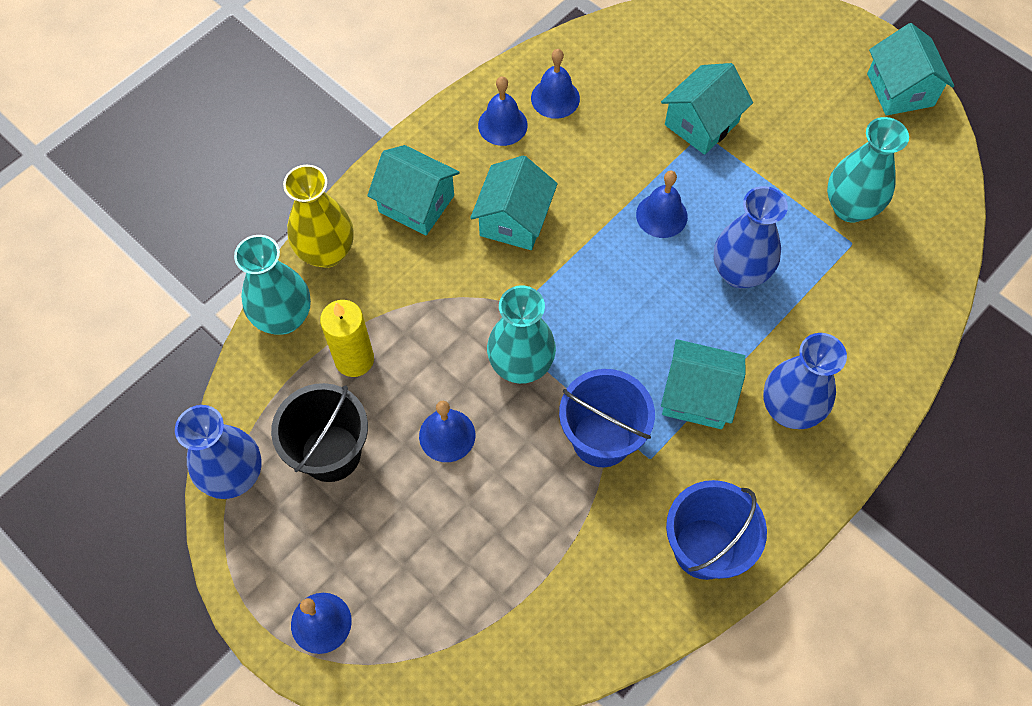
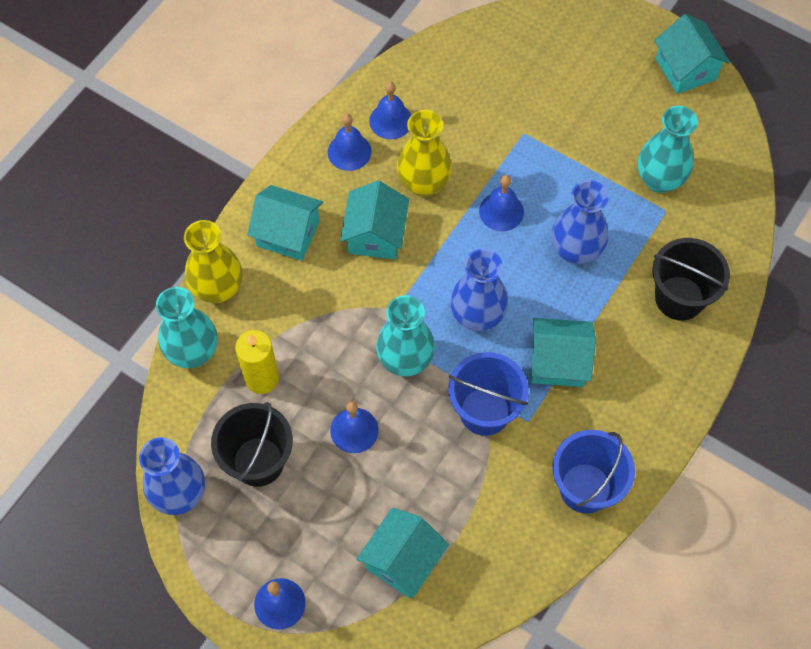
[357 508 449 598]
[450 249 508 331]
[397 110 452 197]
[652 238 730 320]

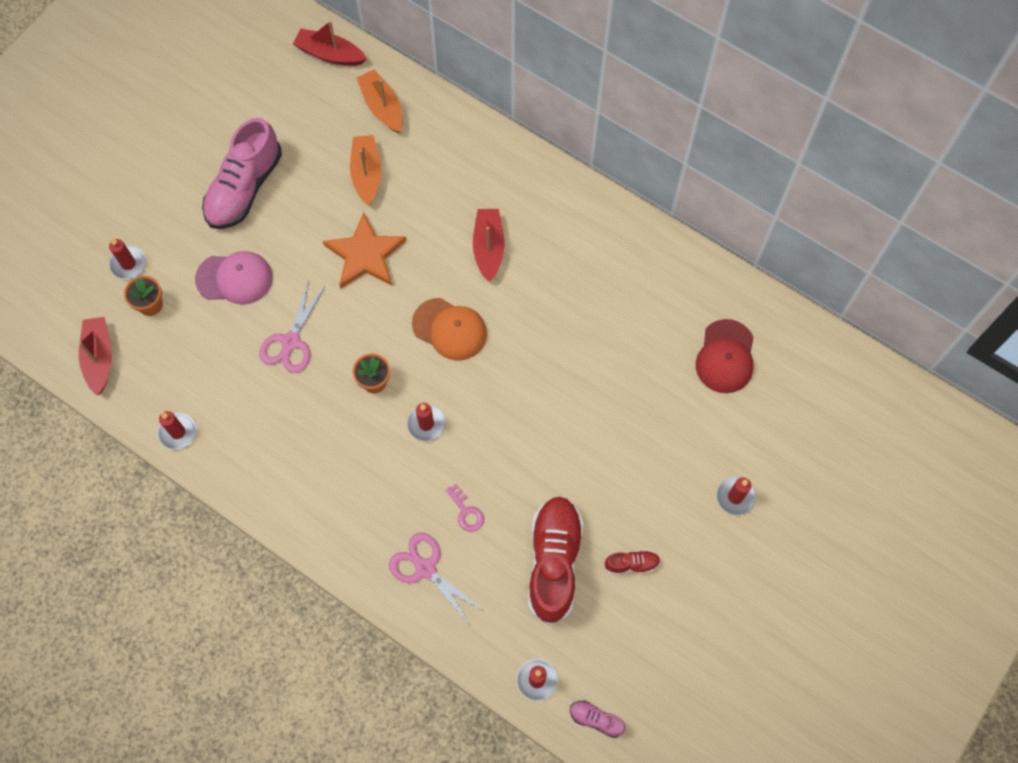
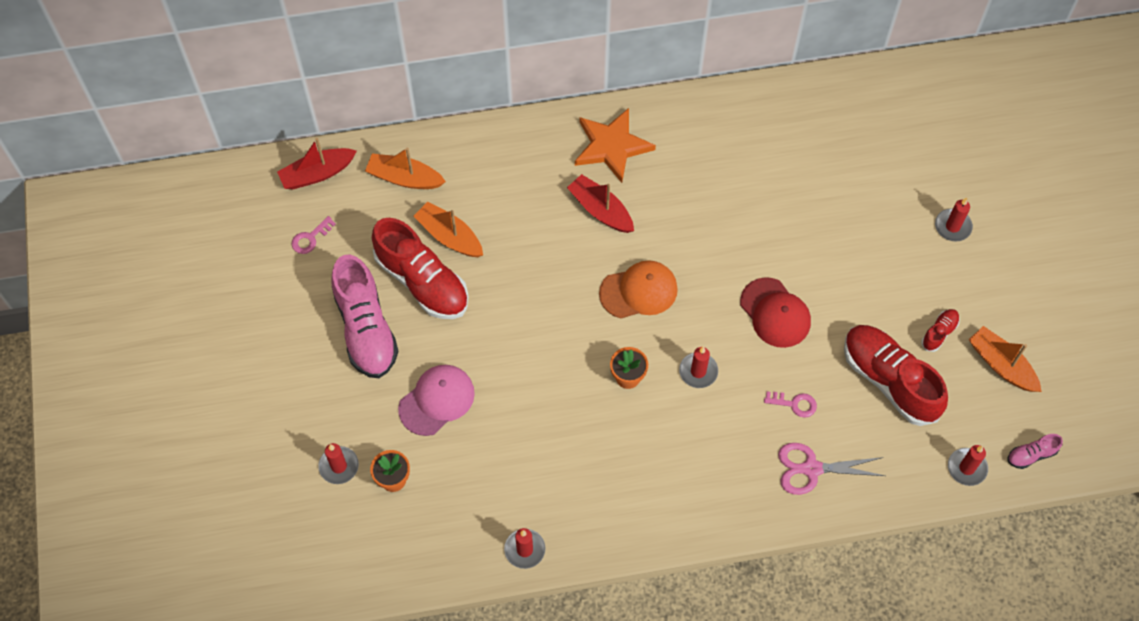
[78 317 112 396] (first image)
[259 280 326 373] (first image)
[575 108 656 183]
[740 277 811 348]
[292 216 336 254]
[372 218 468 319]
[968 326 1042 392]

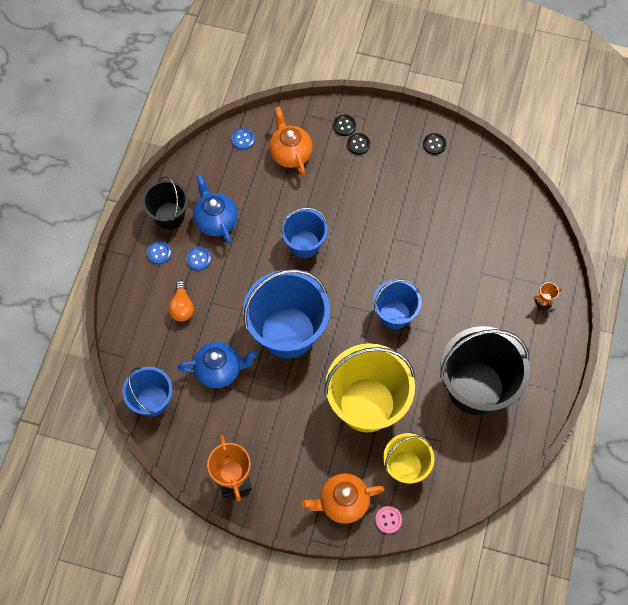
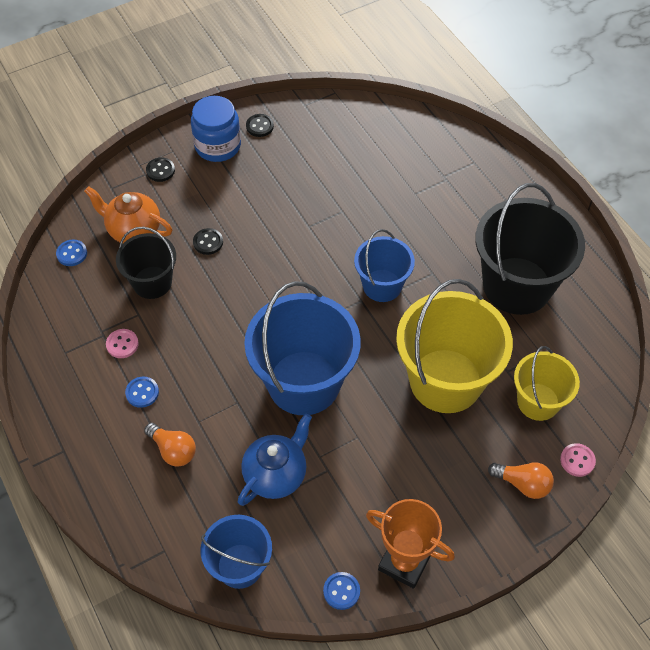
[116 227 176 299]
[323 572 360 610]
[106 329 139 358]
[281 207 328 258] (first image)
[488 462 554 499]
[193 228 223 255]
[534 282 562 311] (first image)
[191 96 241 162]

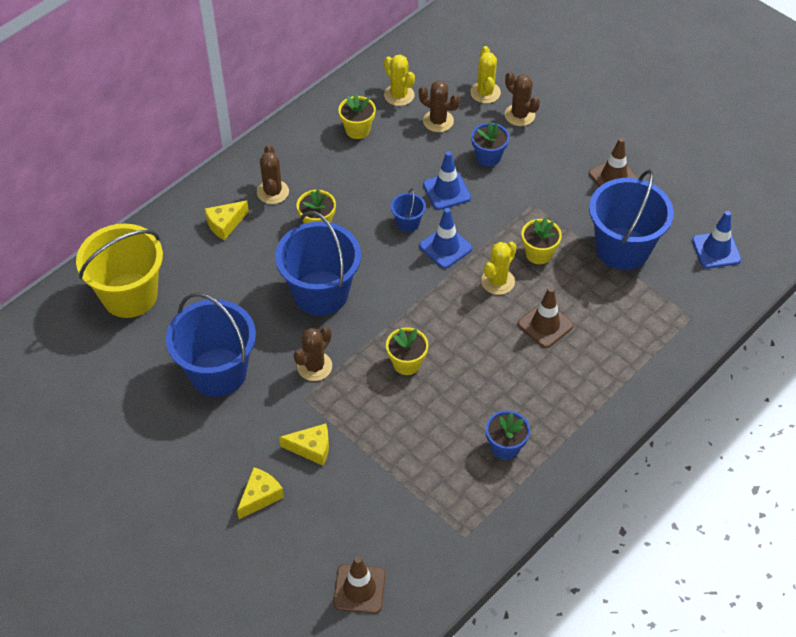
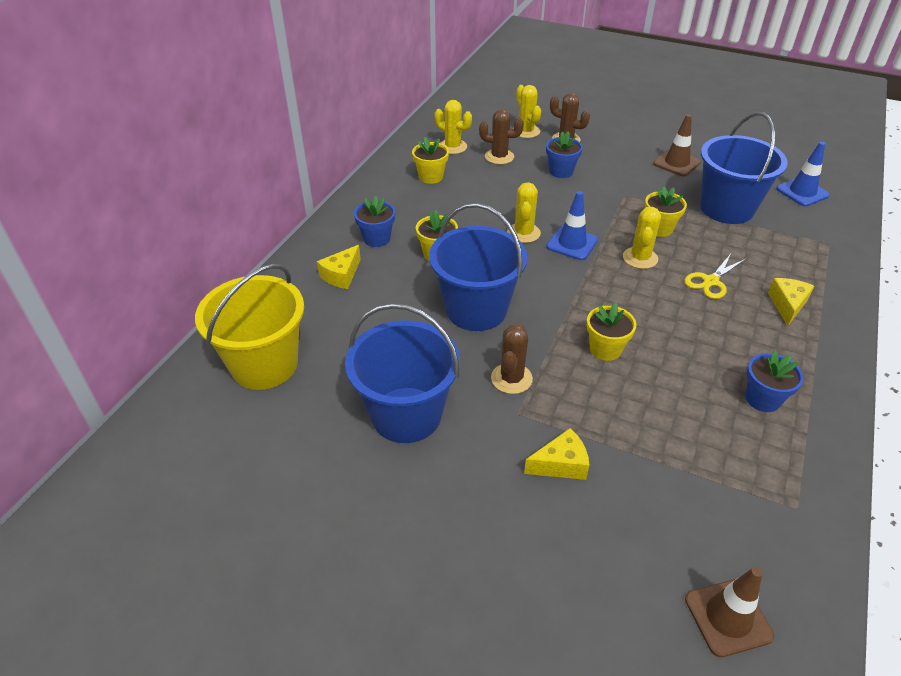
[768 278 814 326]
[354 196 395 247]
[507 182 541 243]
[423 151 471 210] (first image)
[684 254 746 299]

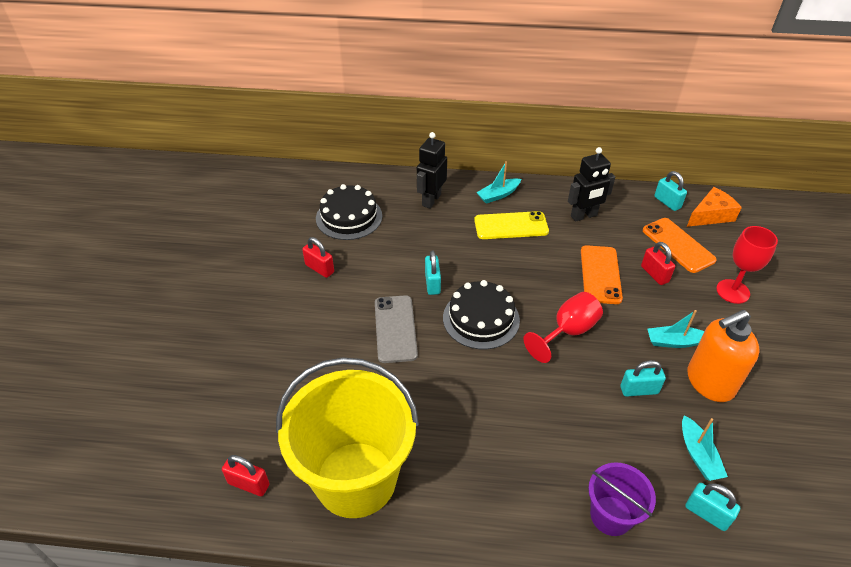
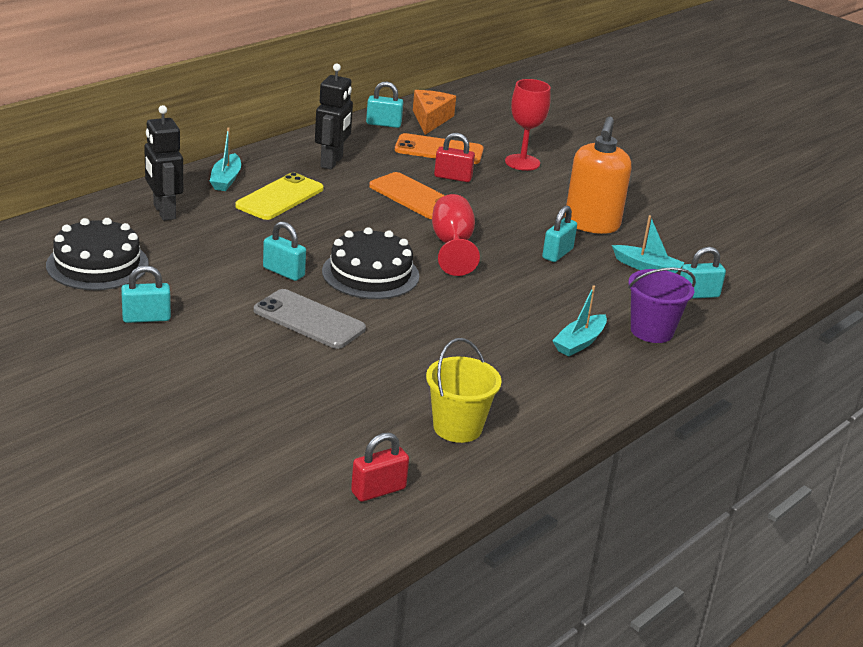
[426 338 502 443]
[121 265 171 323]
[552 285 607 356]

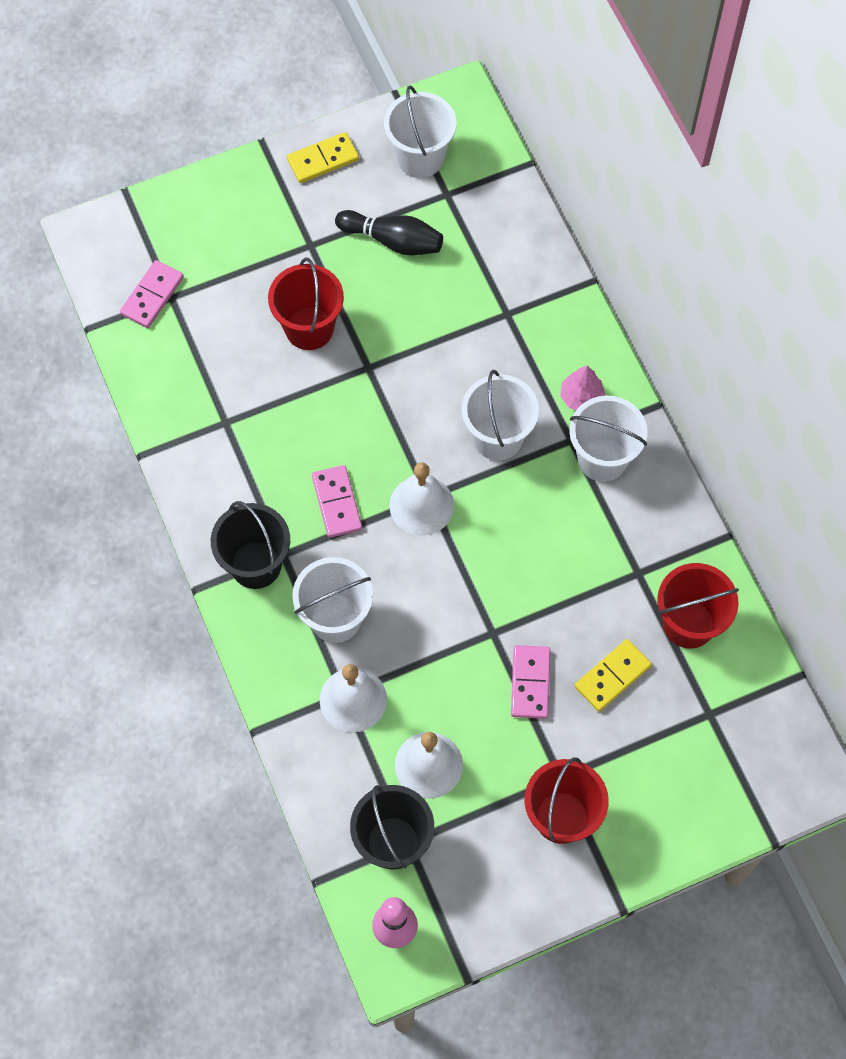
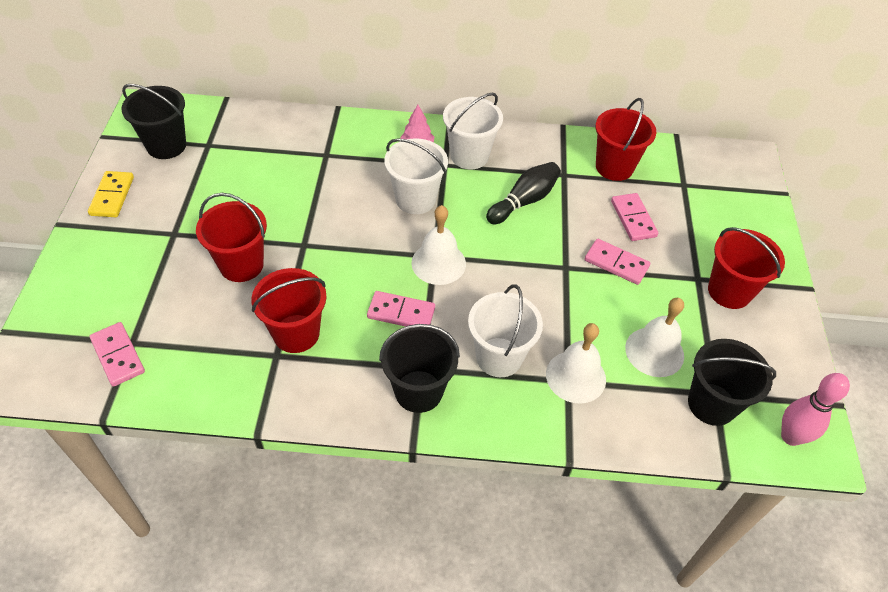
[486 162 561 224]
[121 84 186 159]
[611 193 658 241]
[251 268 326 353]

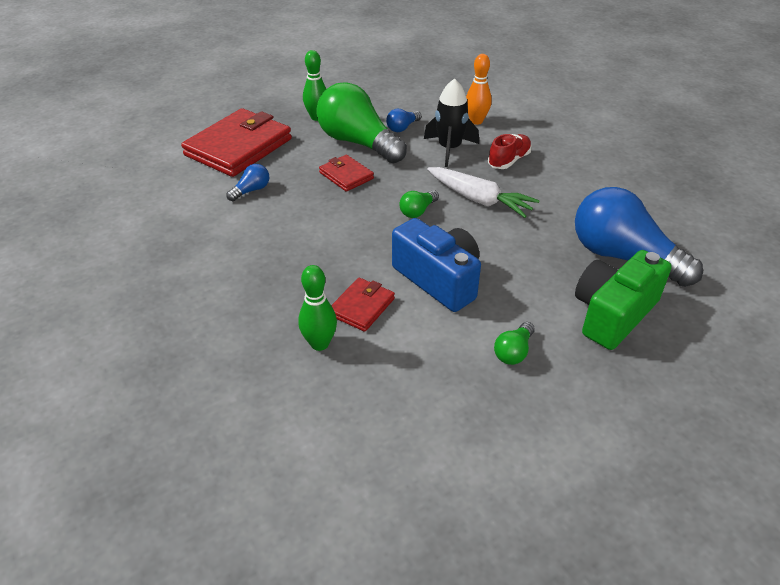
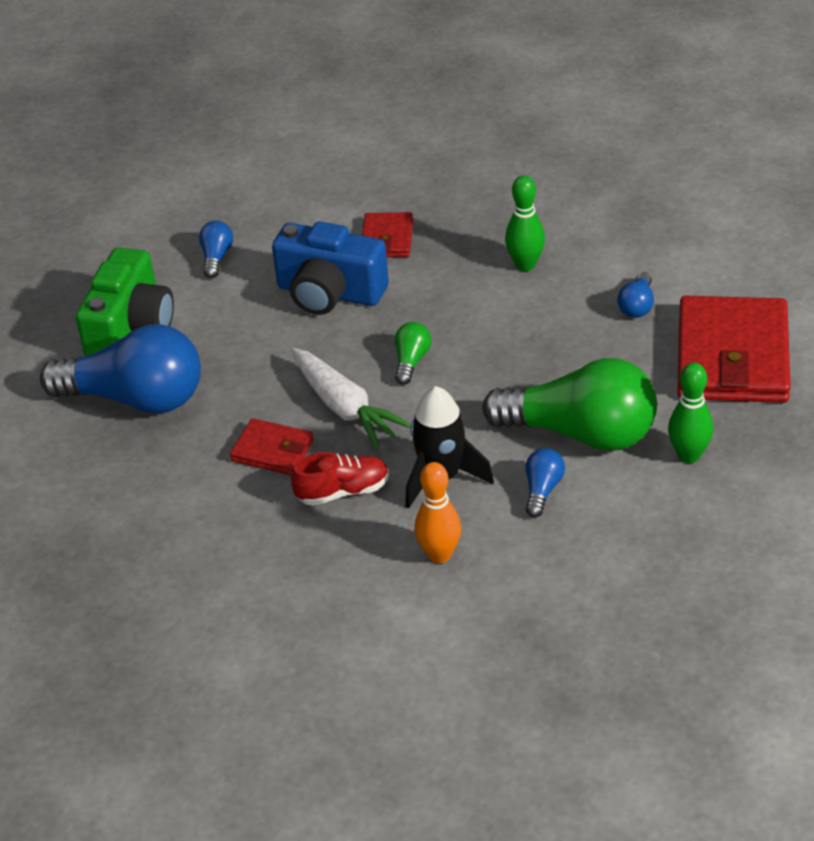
[505 175 545 271]
[230 418 314 475]
[291 348 411 449]
[291 452 389 506]
[199 221 233 278]

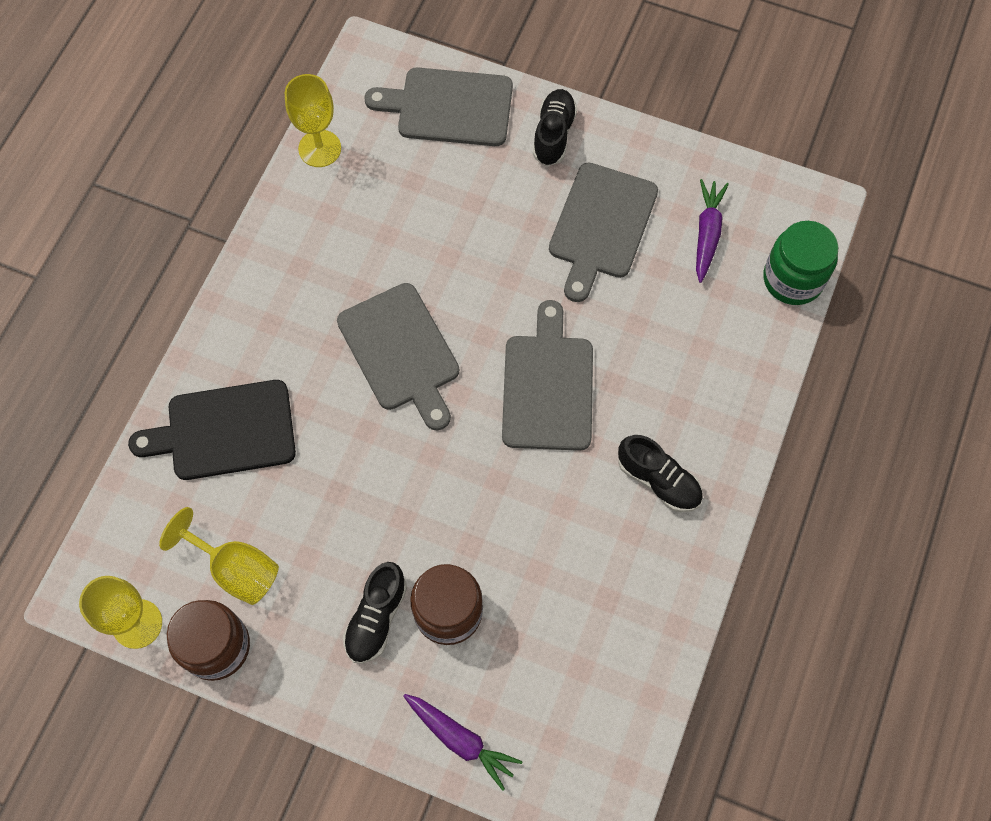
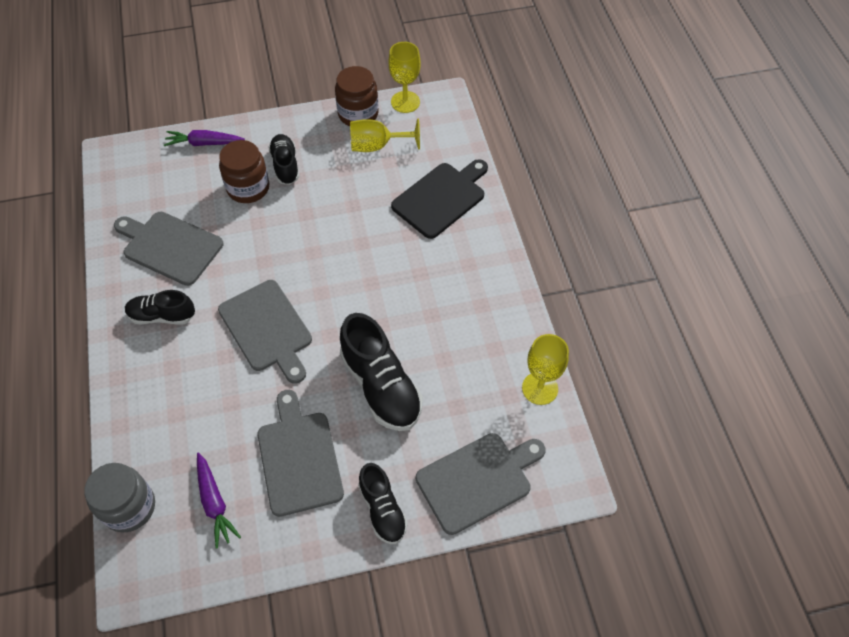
[114 212 224 286]
[84 463 155 532]
[340 313 423 431]

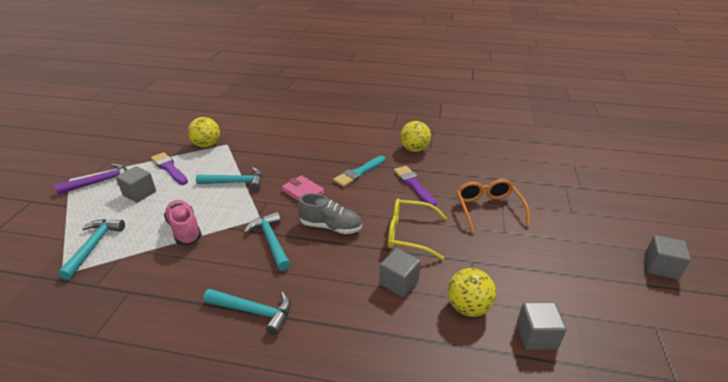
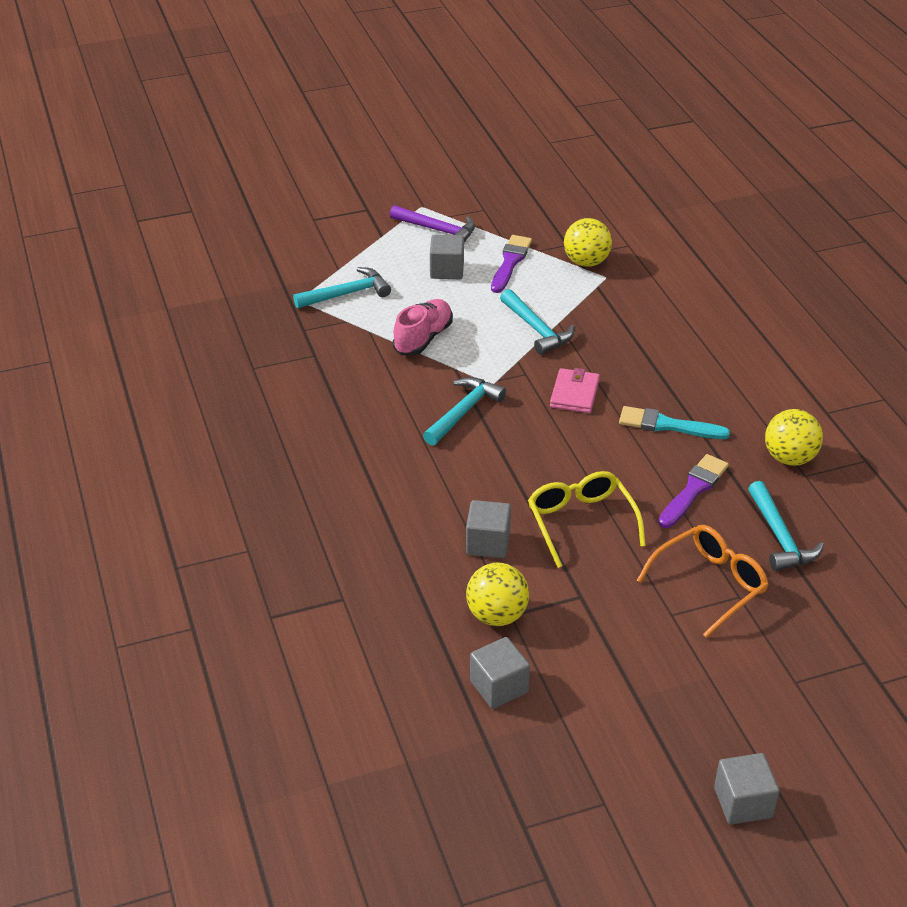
[748 481 824 571]
[297 193 362 234] (first image)

